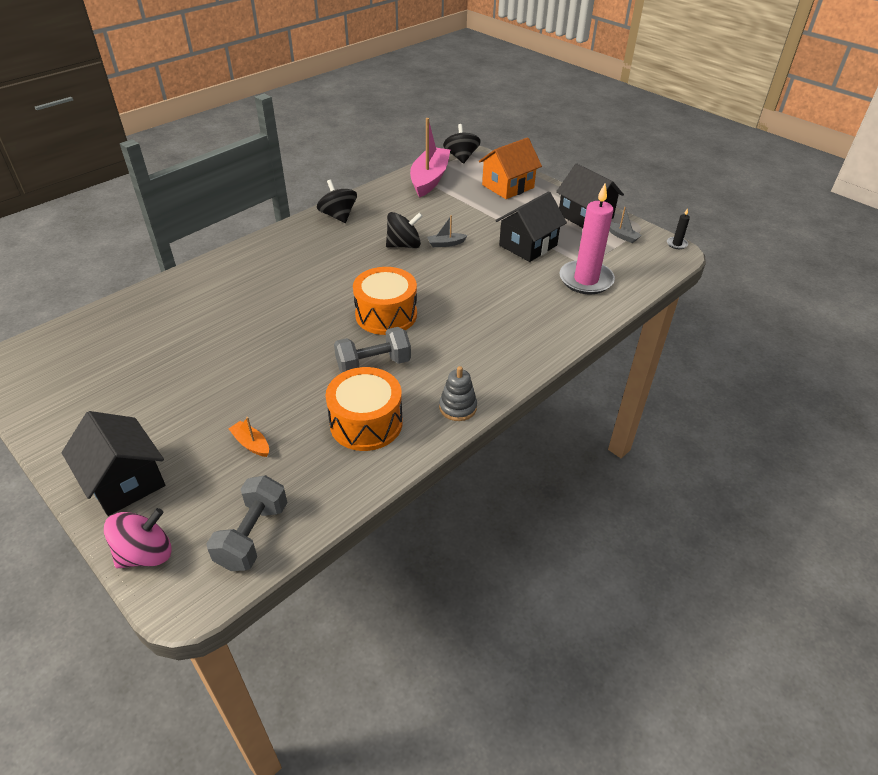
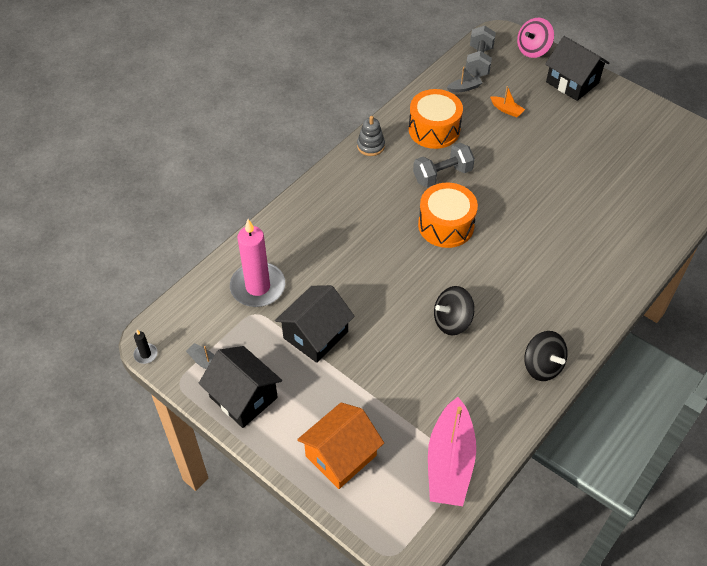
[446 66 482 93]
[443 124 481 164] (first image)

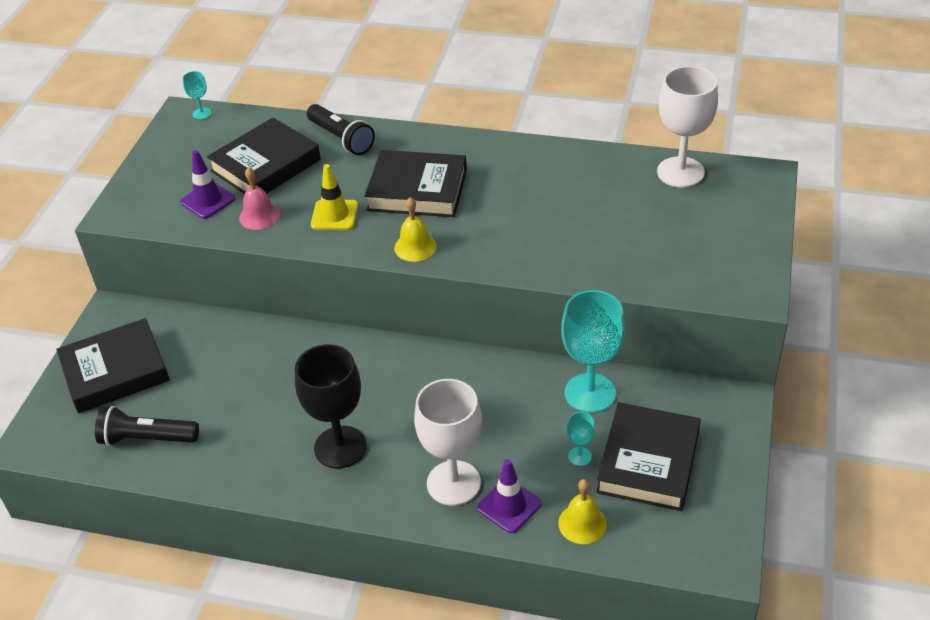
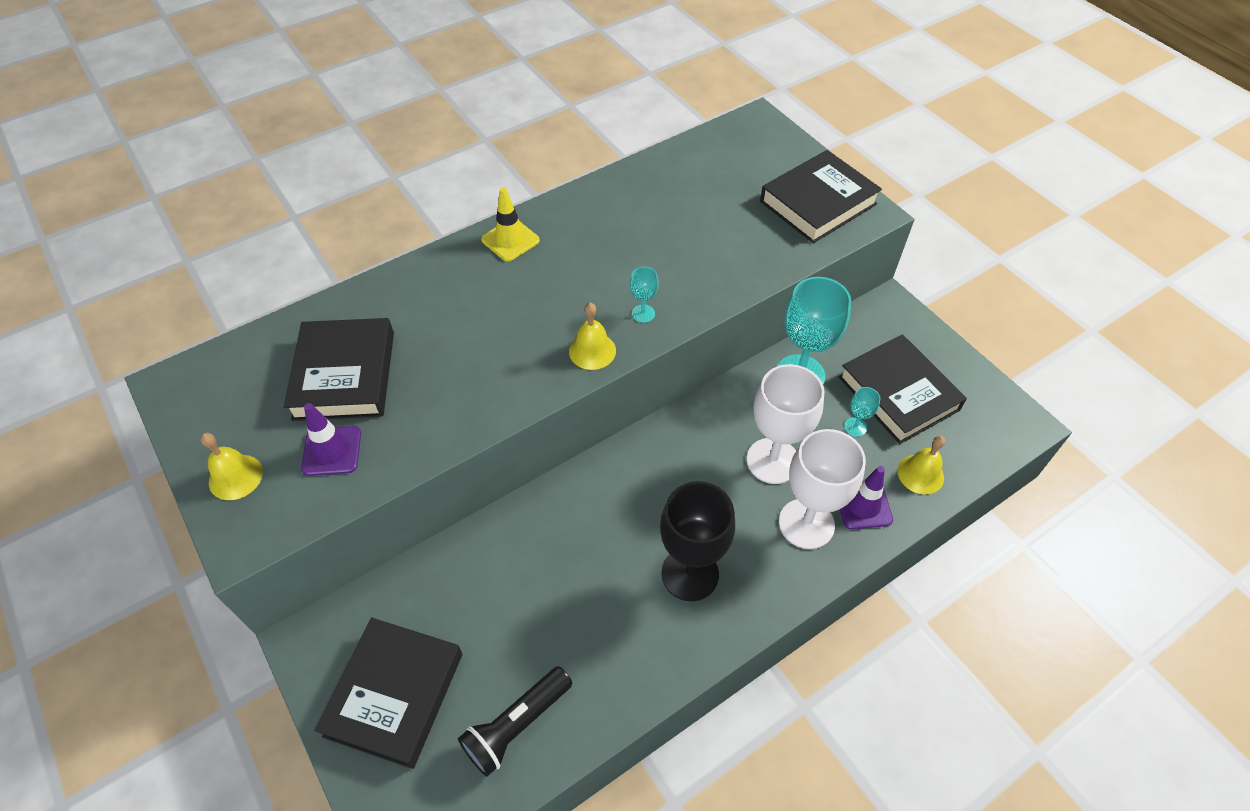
[630 267 658 323]
[239 167 280 230] (first image)
[307 104 375 155] (first image)
[481 187 540 262]
[760 150 882 243]
[747 364 825 484]
[200 433 263 500]

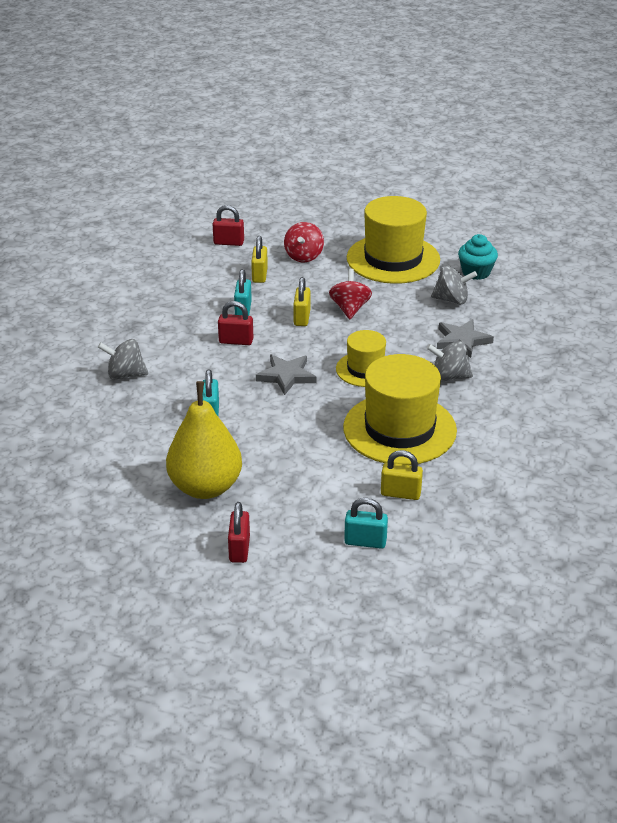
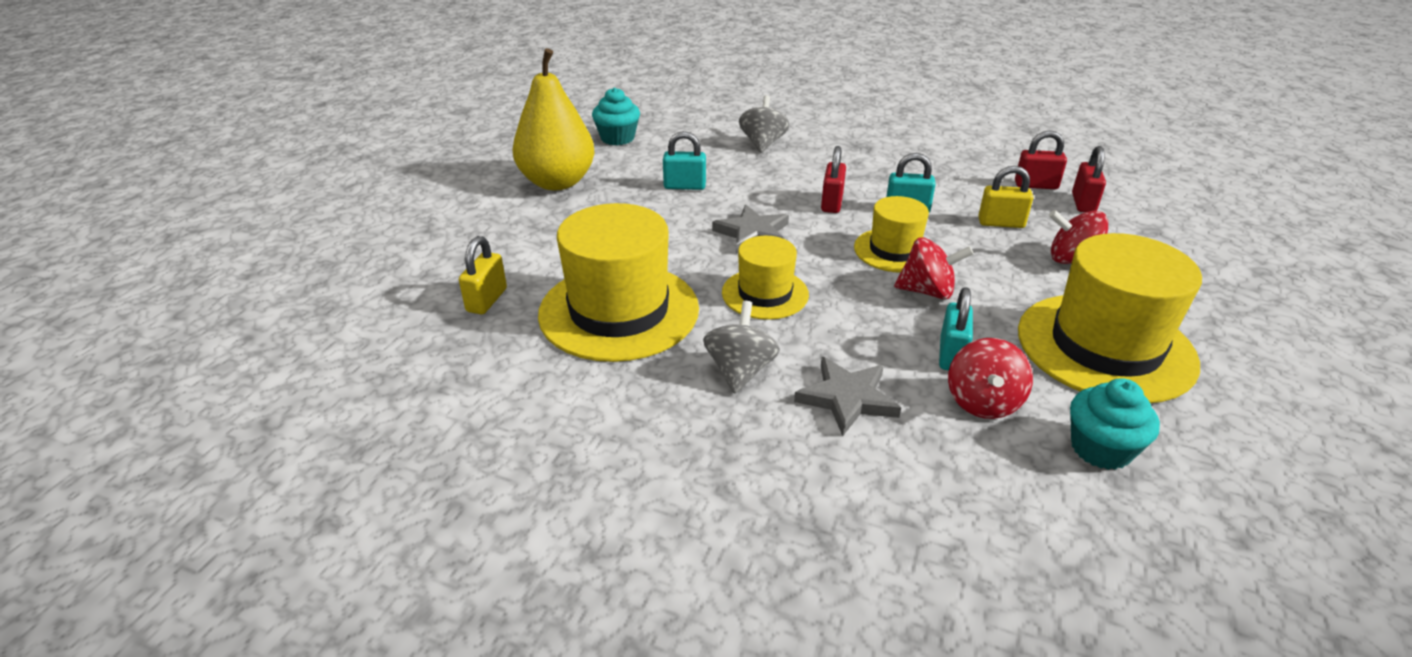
[1015 130 1067 189]
[854 196 929 273]
[939 287 973 370]
[948 338 1033 419]
[592 87 640 145]

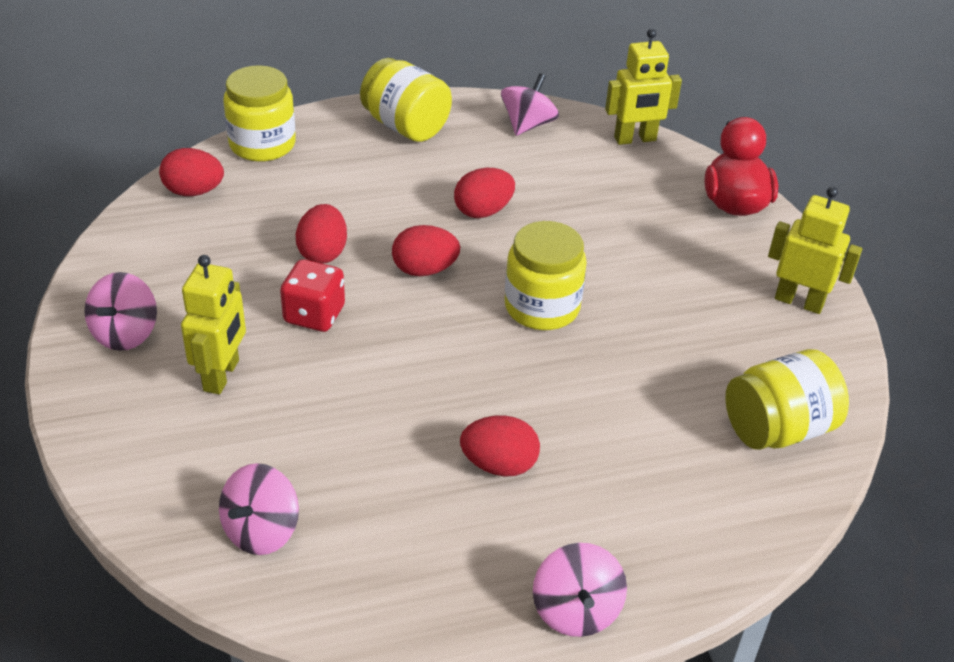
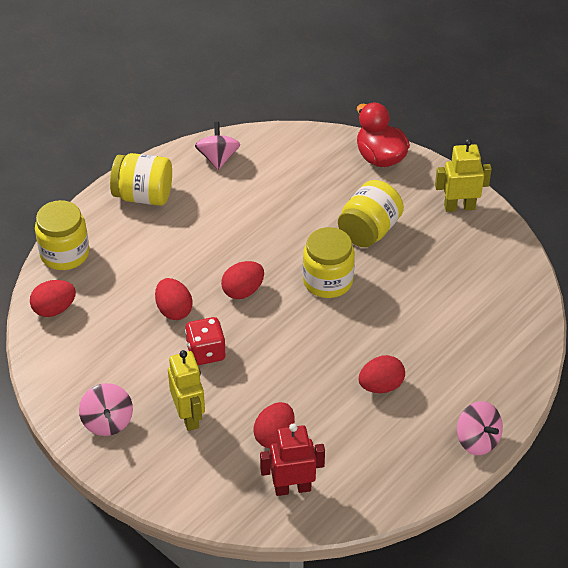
[260 424 325 496]
[254 402 295 448]
[605 29 682 145] (first image)
[338 180 404 247]

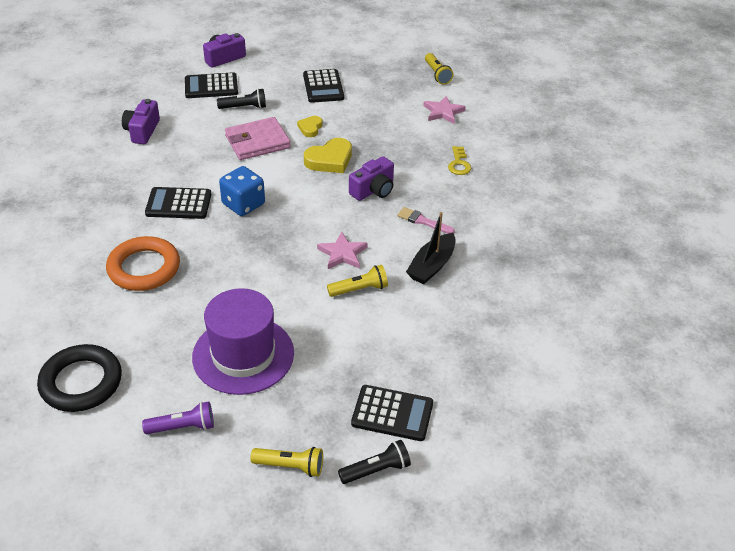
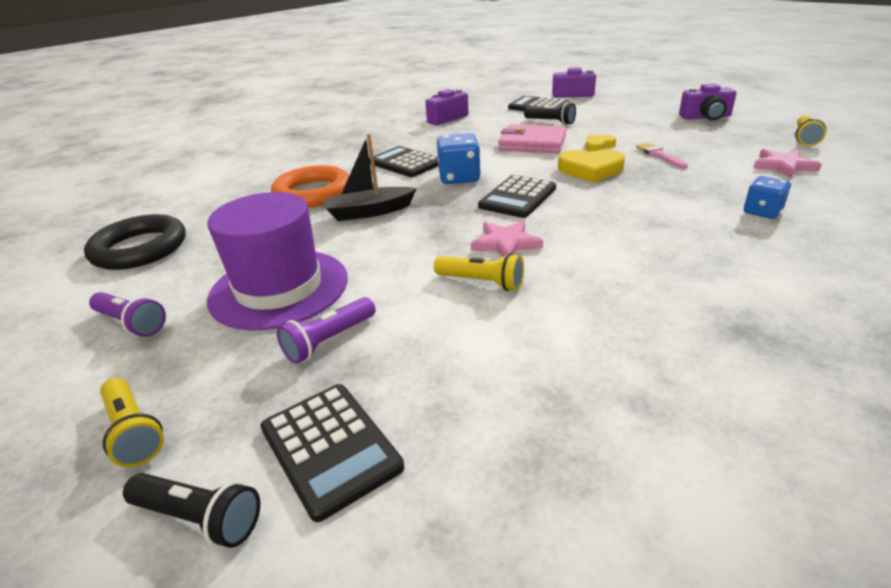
[478 175 556 218]
[679 83 736 121]
[636 143 688 169]
[324 134 417 221]
[744 176 791 219]
[277 297 376 364]

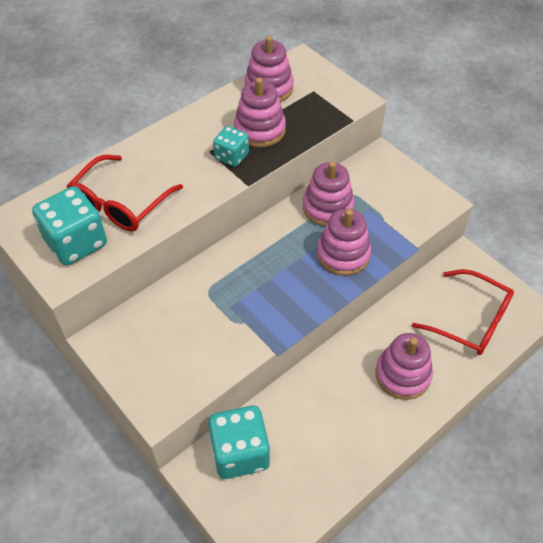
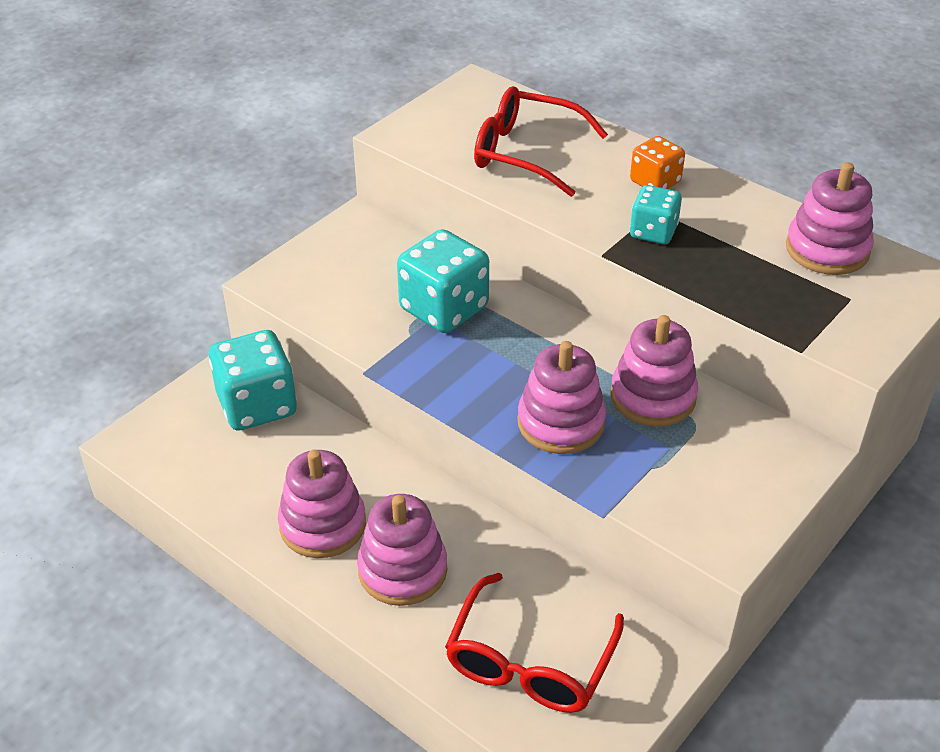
[397 229 489 333]
[278 450 366 558]
[630 136 685 189]

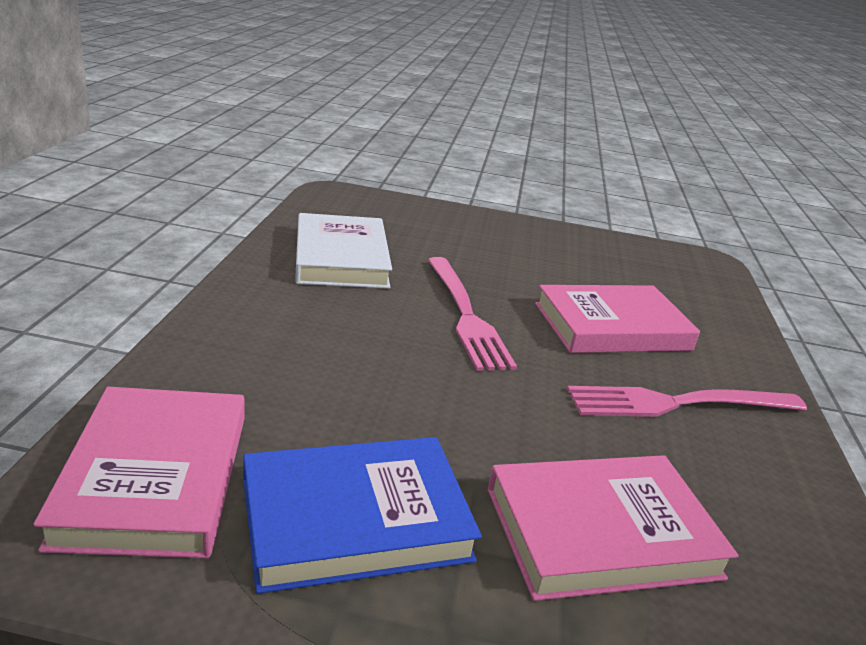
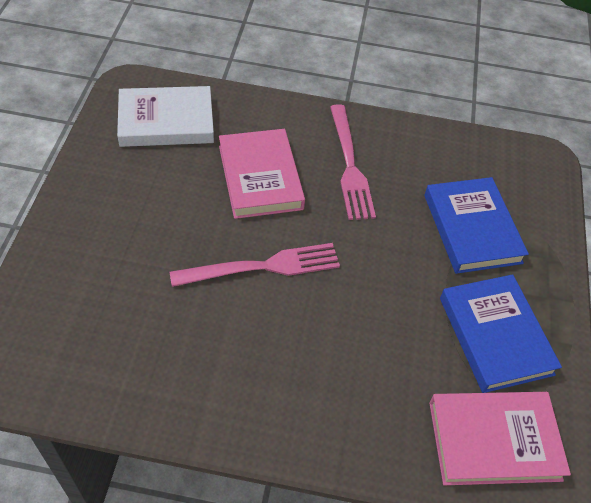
[117 86 214 147]
[424 177 529 274]

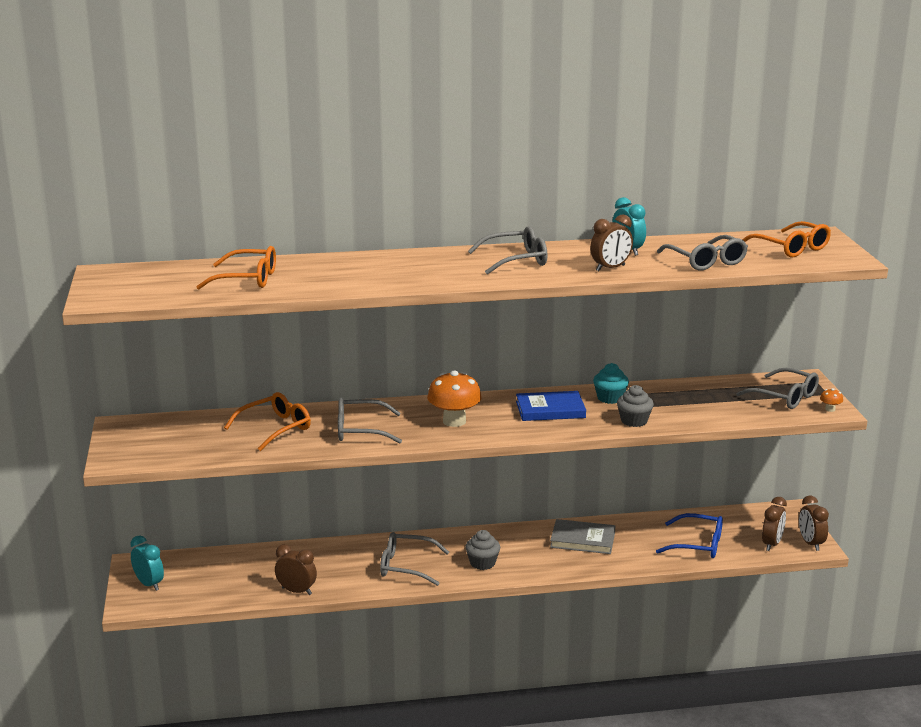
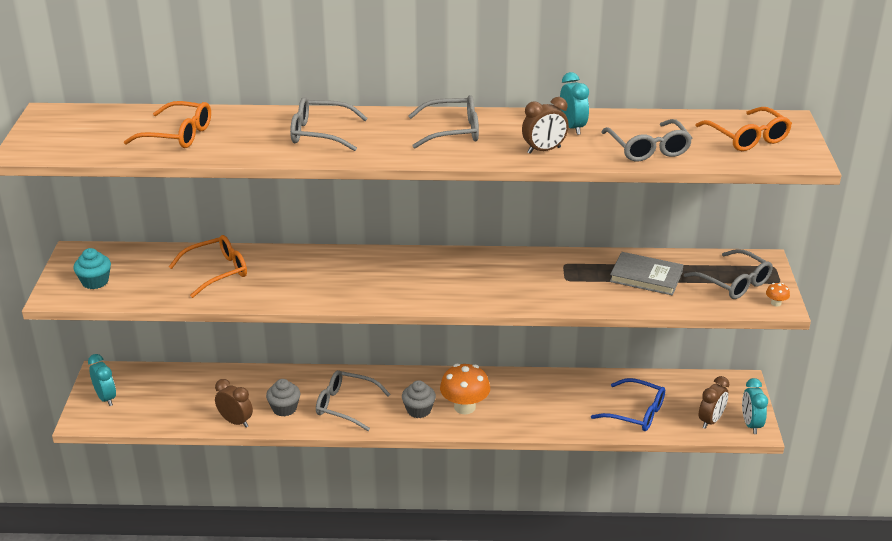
[290 97 368 151]
[440 363 490 414]
[516 391 586 421] (first image)
[610 252 683 295]
[74 248 111 289]
[266 379 300 416]
[742 378 768 434]

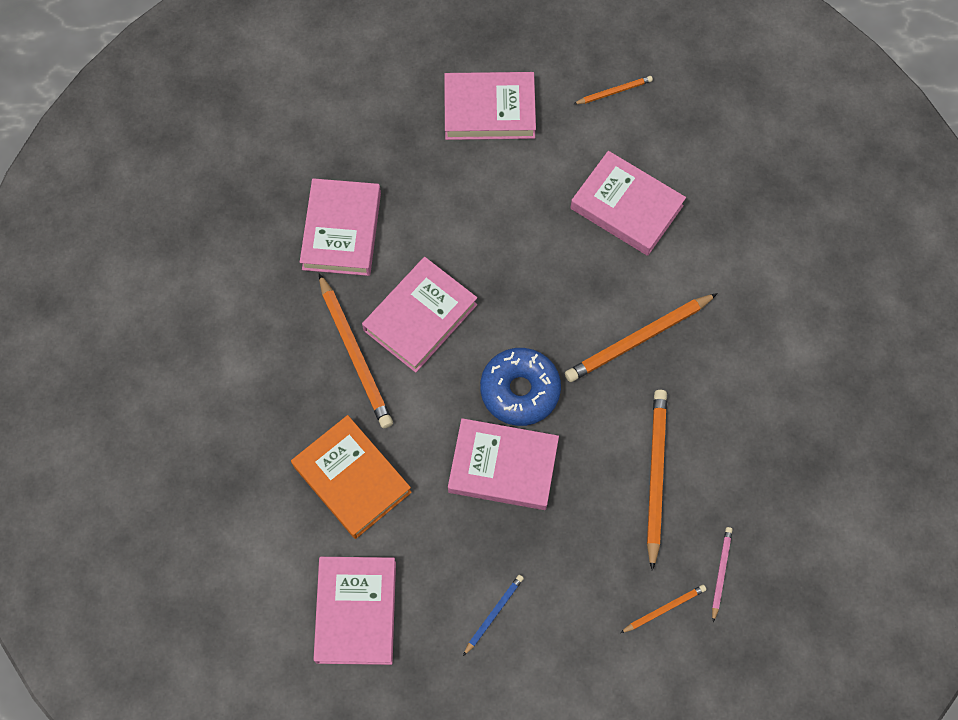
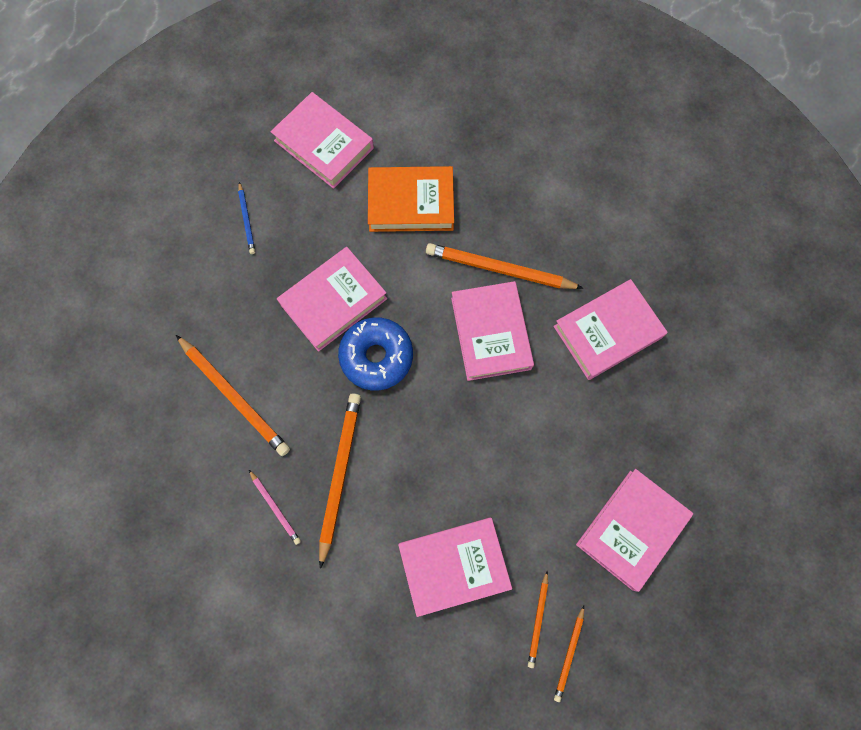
[553 279 668 380]
[528 571 548 668]
[249 470 301 545]

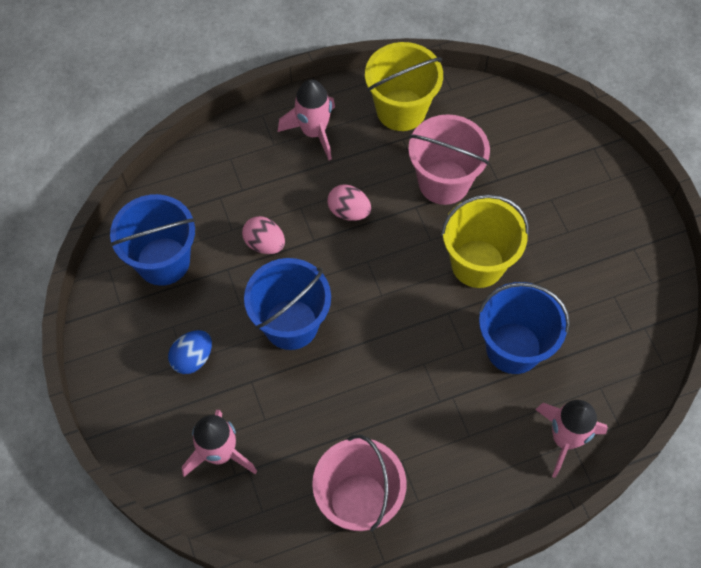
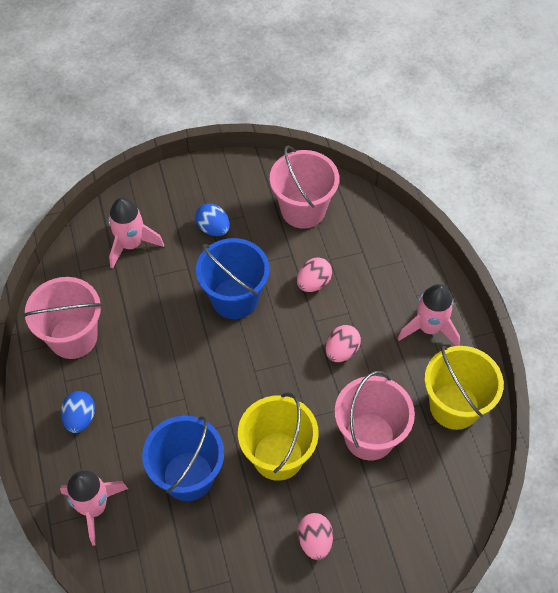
[270 145 339 229]
[61 391 95 433]
[298 513 333 560]

